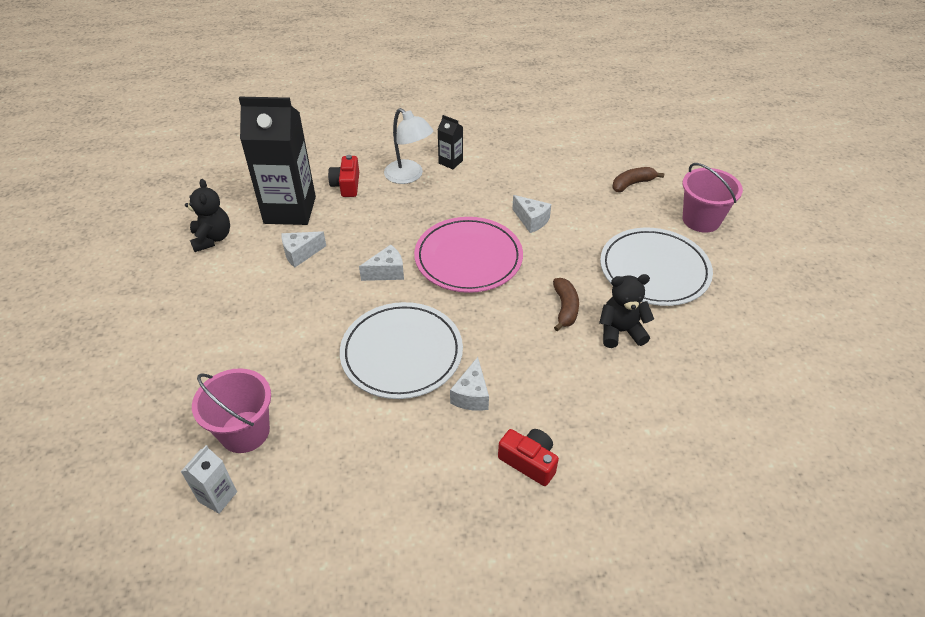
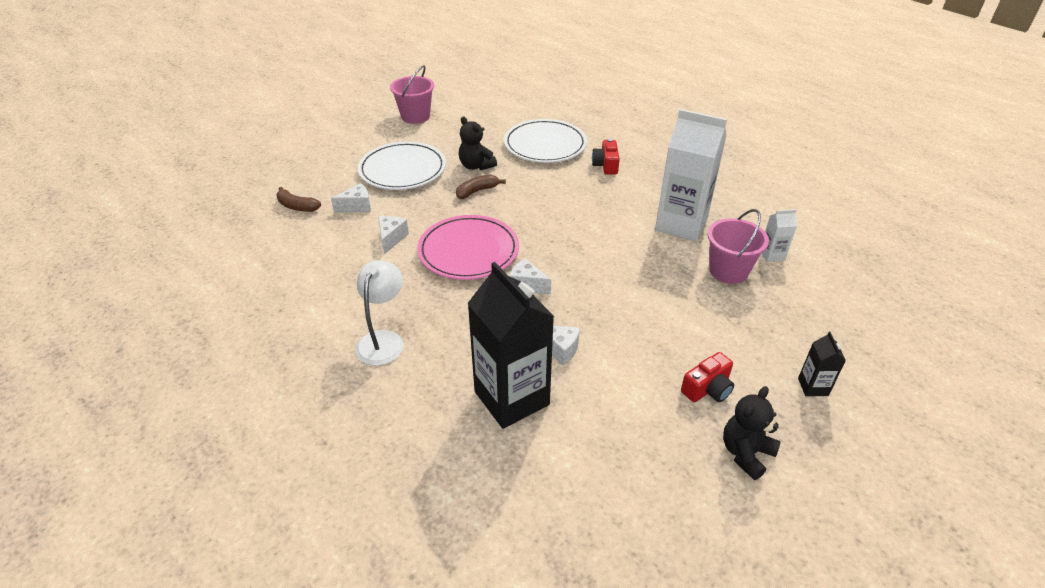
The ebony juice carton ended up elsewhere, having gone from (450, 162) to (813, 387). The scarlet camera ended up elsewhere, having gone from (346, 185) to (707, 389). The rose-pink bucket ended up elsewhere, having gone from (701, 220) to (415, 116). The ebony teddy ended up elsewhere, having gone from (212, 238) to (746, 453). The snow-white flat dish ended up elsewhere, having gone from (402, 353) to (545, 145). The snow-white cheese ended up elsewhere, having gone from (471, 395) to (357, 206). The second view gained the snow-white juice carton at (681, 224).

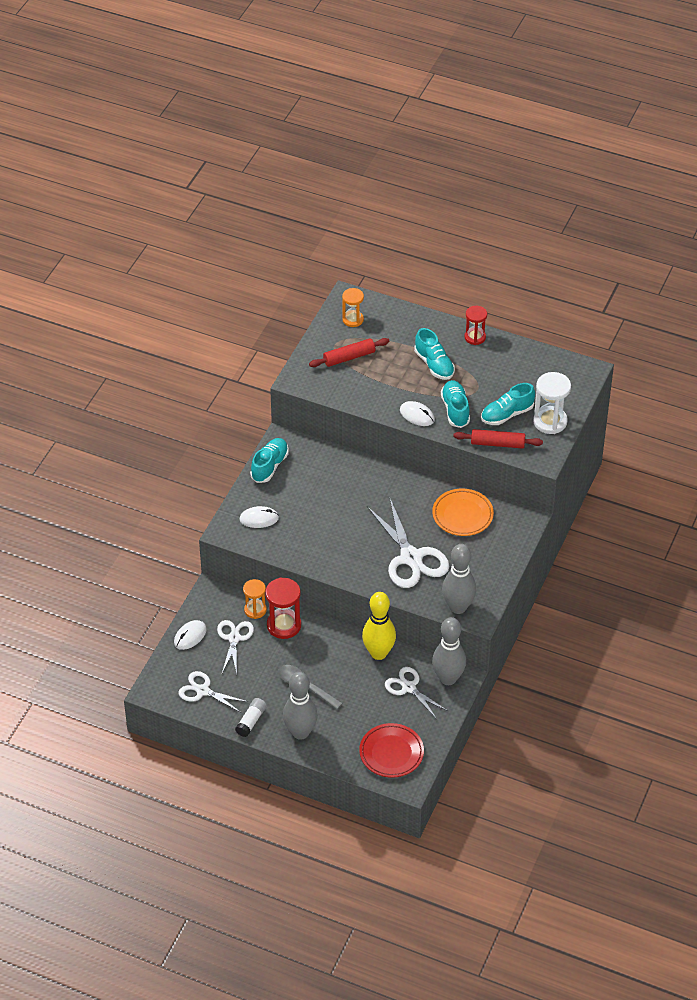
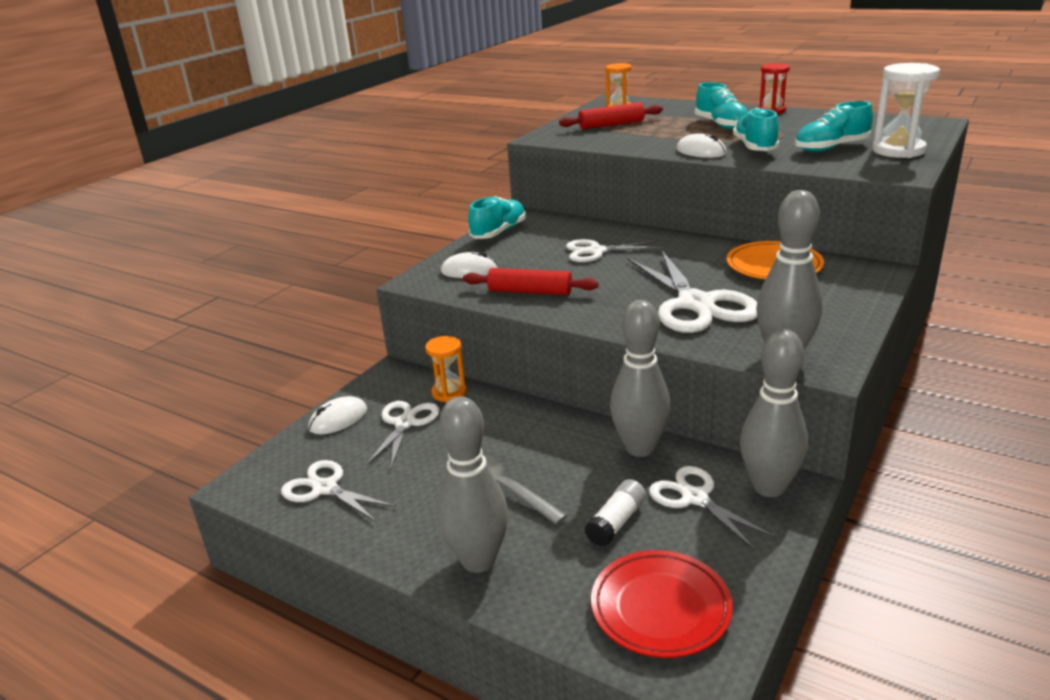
The scarlet dough roller ended up elsewhere, having gone from (497, 444) to (530, 292). The second view lost the scarlet hourglass at (284, 625). What was the golden tenpin at (378, 653) turned into the grey tenpin at (640, 448). The snow-white glue ended up elsewhere, having gone from (251, 721) to (616, 522). The second view gained the snow-white scissors at (596, 251).

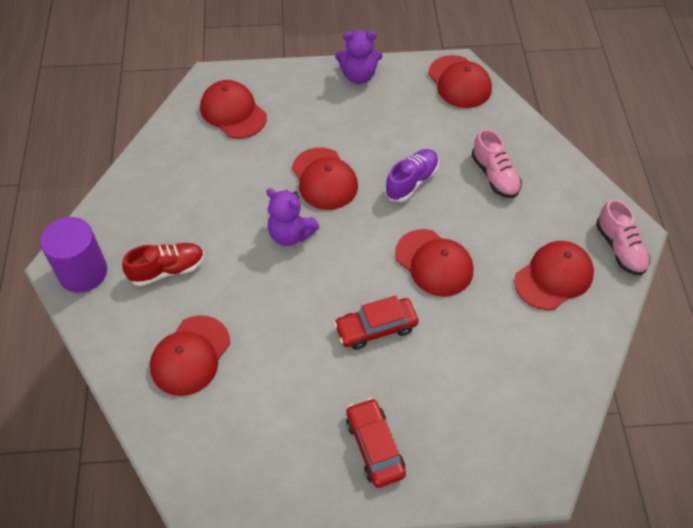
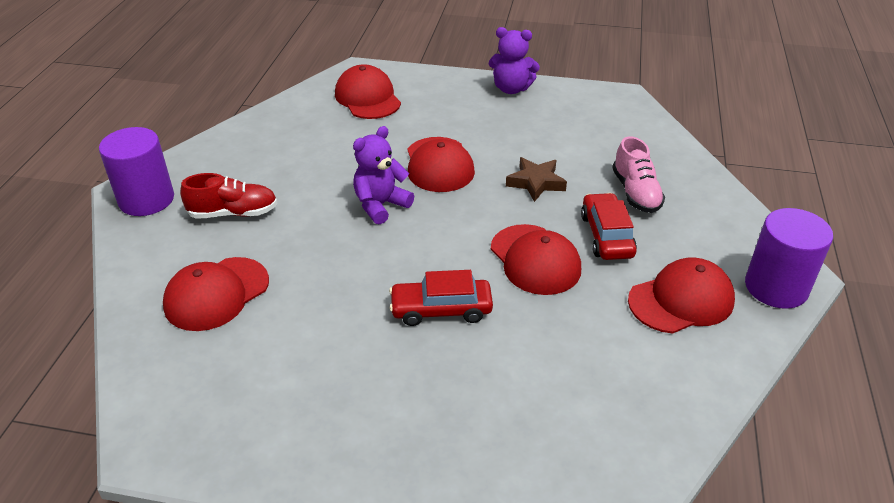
The second view lost the scarlet cap at (459, 82). Where the royal purple shoe stood at (411, 182), the brown star came to stand at (536, 183). The royal purple teddy at (290, 234) ended up facing another way, 90 degrees clockwise from before. Where the rose-pink shoe stood at (620, 248), the royal purple cylinder shape came to stand at (776, 287). The scarlet car ended up elsewhere, having gone from (374, 447) to (606, 235).

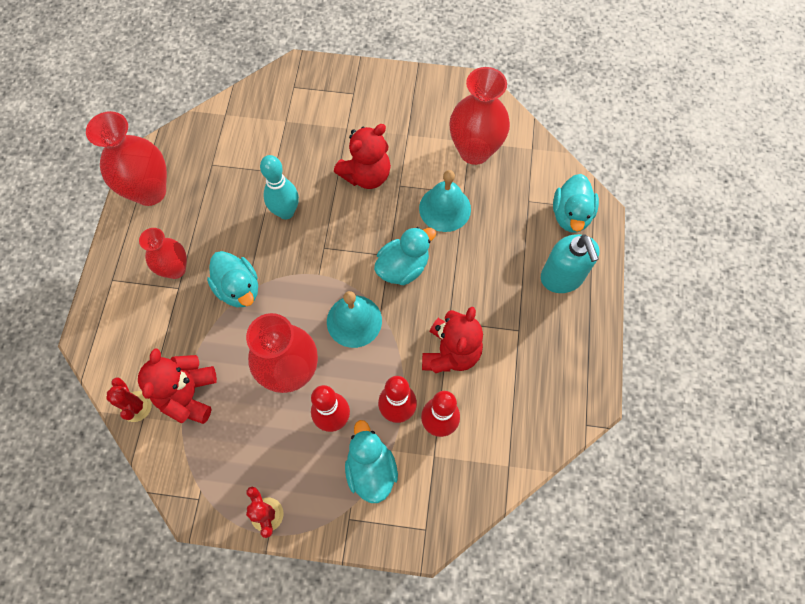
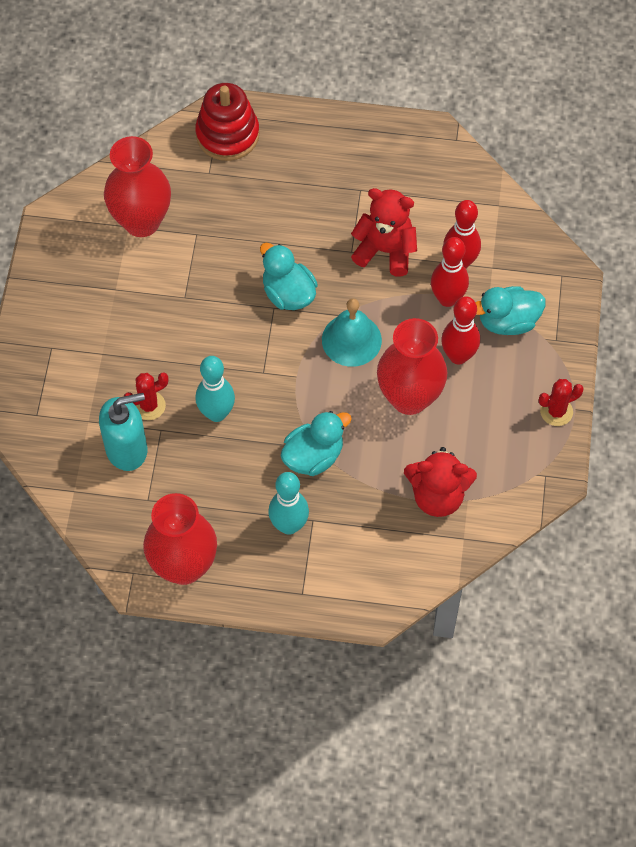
The second view lost the scarlet teddy at (366, 175). The second view lost the aqua school bell at (445, 208). Where the aqua rubber duck stood at (571, 215), the scarlet ring stacker came to stand at (227, 135). Where the scarlet flower vase stood at (175, 269), the aqua tenpin came to stand at (289, 525). The aqua soap pump ended up elsewhere, having gone from (562, 278) to (127, 449). The scarlet saguaro cactus ended up elsewhere, having gone from (136, 406) to (149, 406).

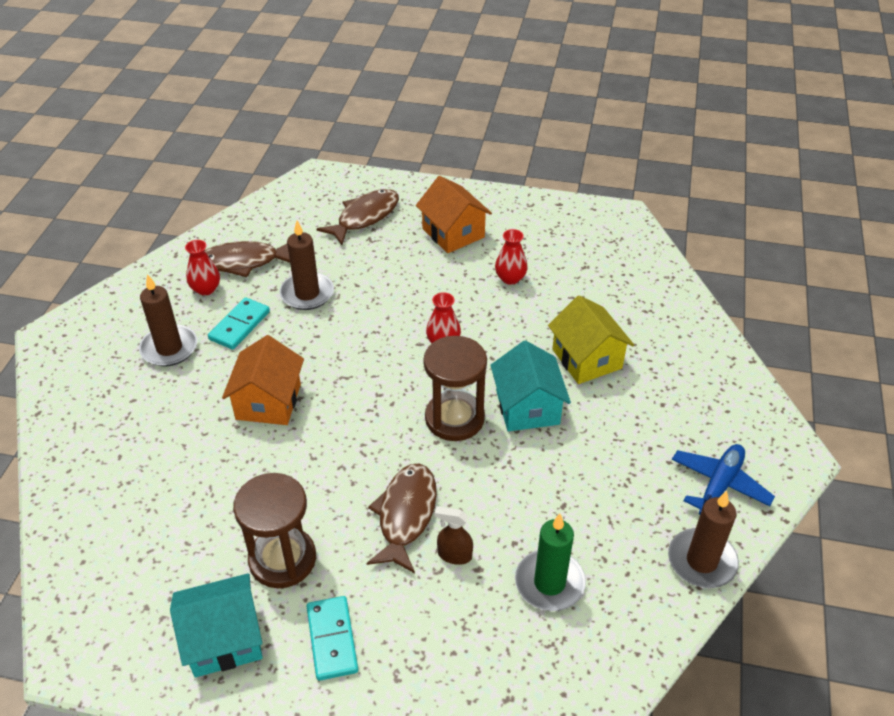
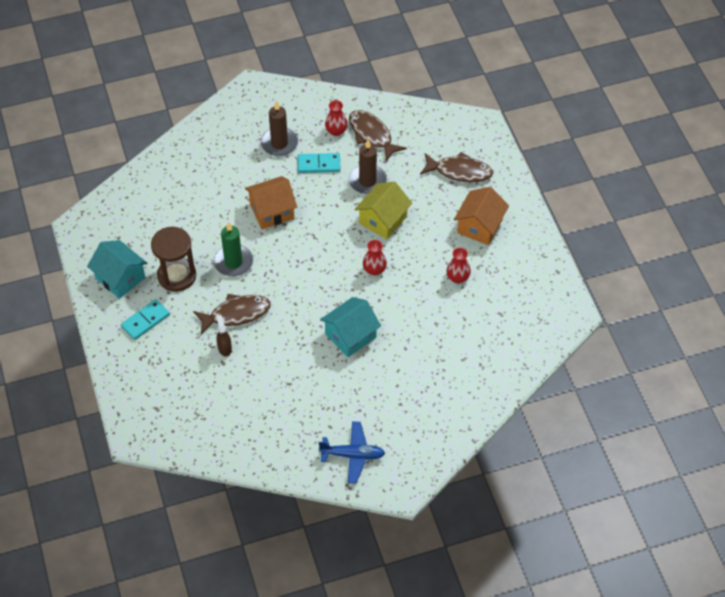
The golden cottage ended up elsewhere, having gone from (586, 359) to (383, 220). The second view lost the brown hourglass at (454, 418). The second view lost the brown candle at (701, 561). The green candle ended up elsewhere, having gone from (549, 583) to (233, 262).

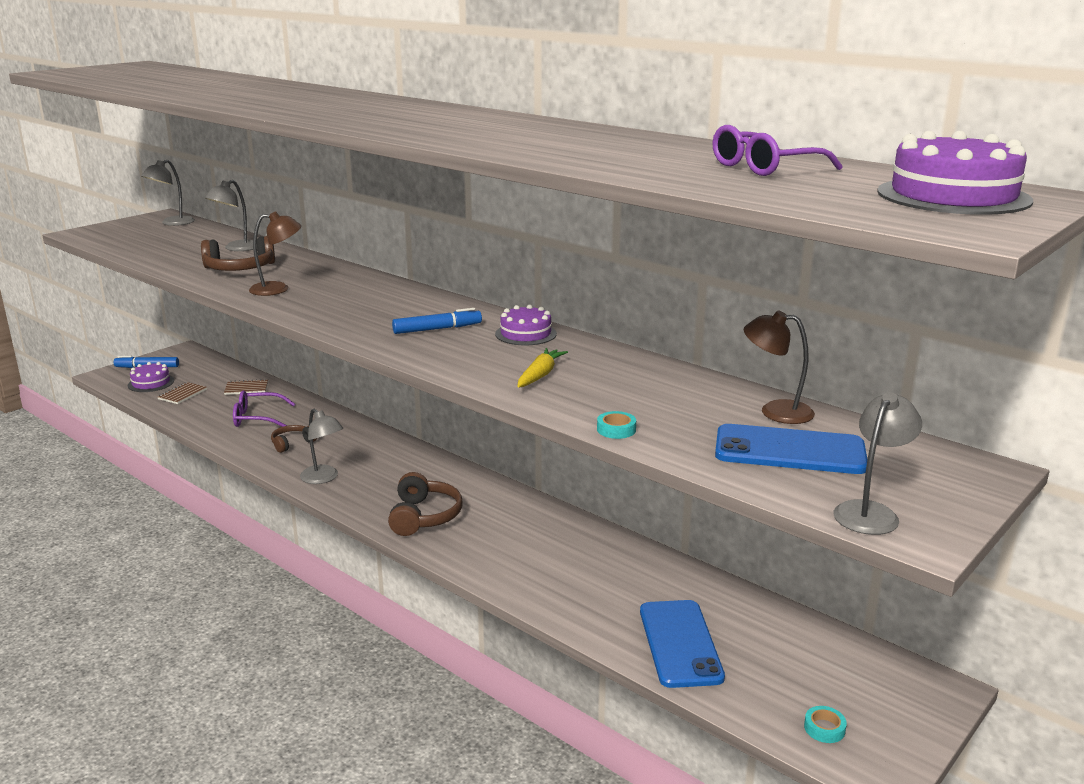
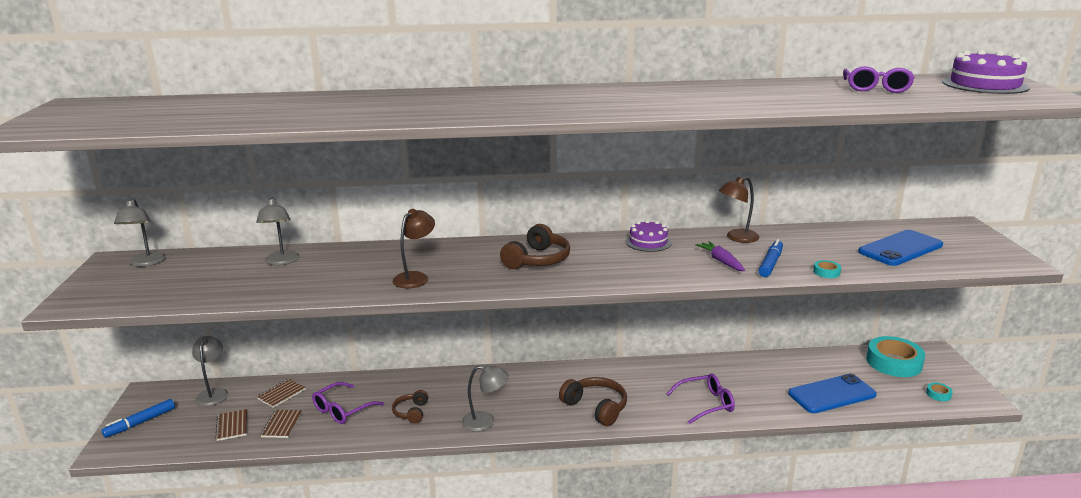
The brown headset ended up elsewhere, having gone from (240, 269) to (537, 260). The cobalt marker pen ended up elsewhere, having gone from (437, 329) to (770, 264). The brown lamp ended up elsewhere, having gone from (775, 411) to (737, 238). What was the golden carrot at (540, 375) turned into the royal purple carrot at (721, 261). The second view lost the royal purple gateau at (151, 383). The grey lamp ended up elsewhere, having gone from (871, 512) to (213, 393). The cobalt mobile phone at (680, 643) ended up facing another way, 60 degrees counterclockwise from before. The second view gained the aqua roll of tape at (894, 362). The second view gained the royal purple eyeglasses at (706, 404). The second view gained the brown notepad at (282, 425).

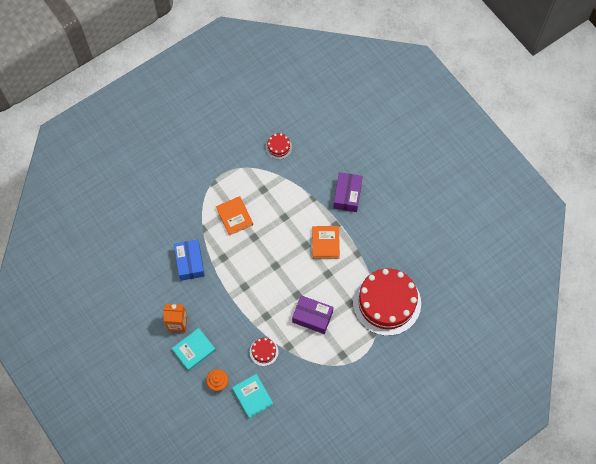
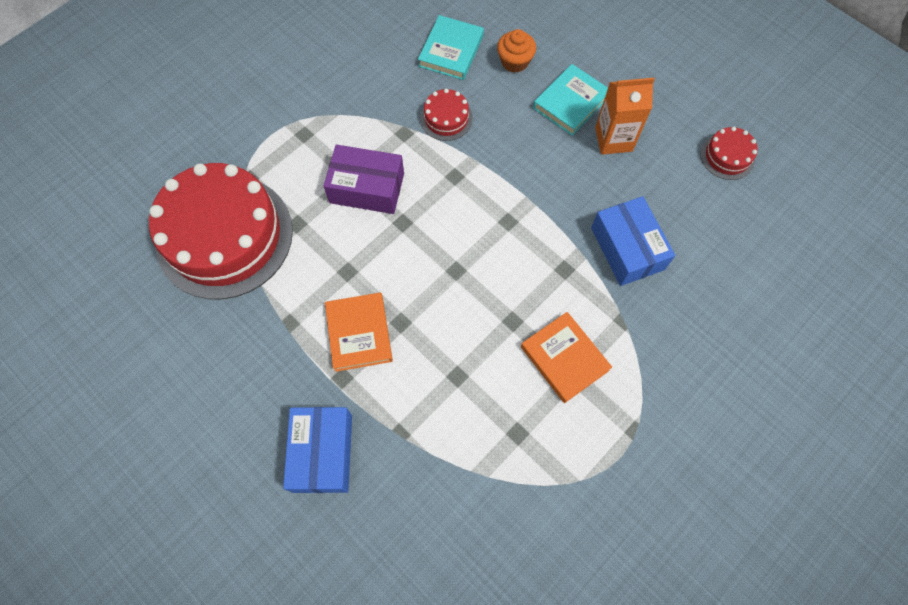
The scarlet gateau ended up elsewhere, having gone from (278, 147) to (727, 156). What was the royal purple parcel at (347, 195) turned into the cobalt parcel at (322, 453). The aqua book at (252, 396) ended up facing another way, 60 degrees clockwise from before.

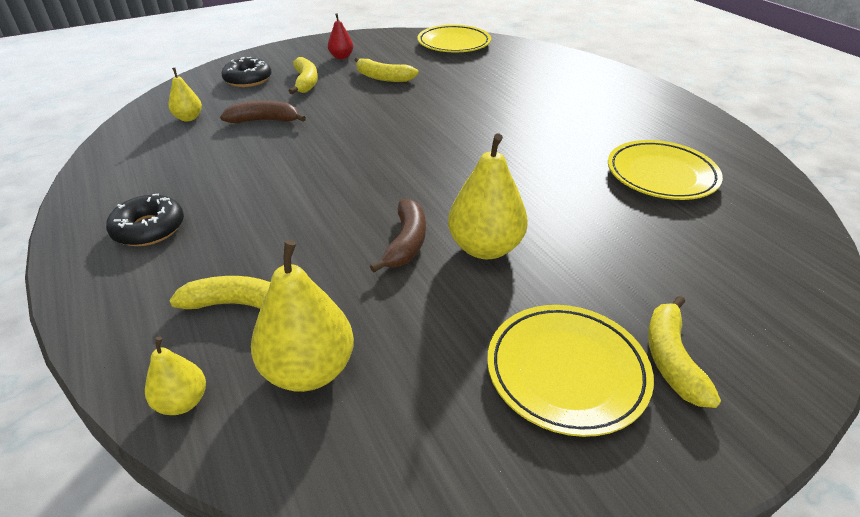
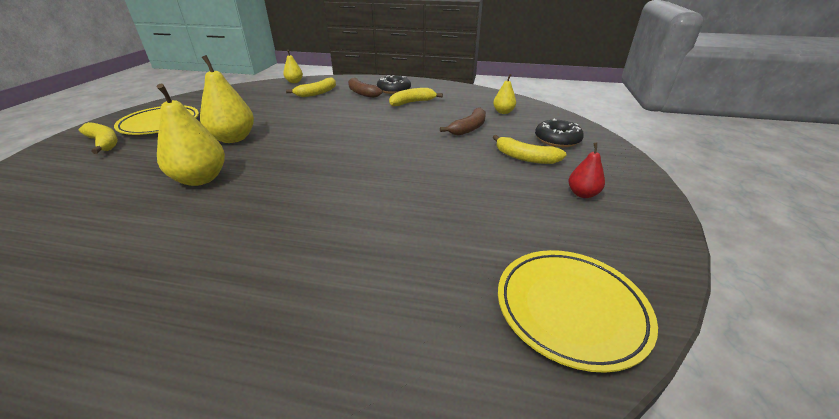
The golden banana fruit ended up elsewhere, having gone from (383, 77) to (412, 102). The second view lost the golden flat dish at (661, 175). The brown banana fruit ended up elsewhere, having gone from (406, 243) to (362, 93). The golden pear ended up elsewhere, having gone from (309, 370) to (200, 179).

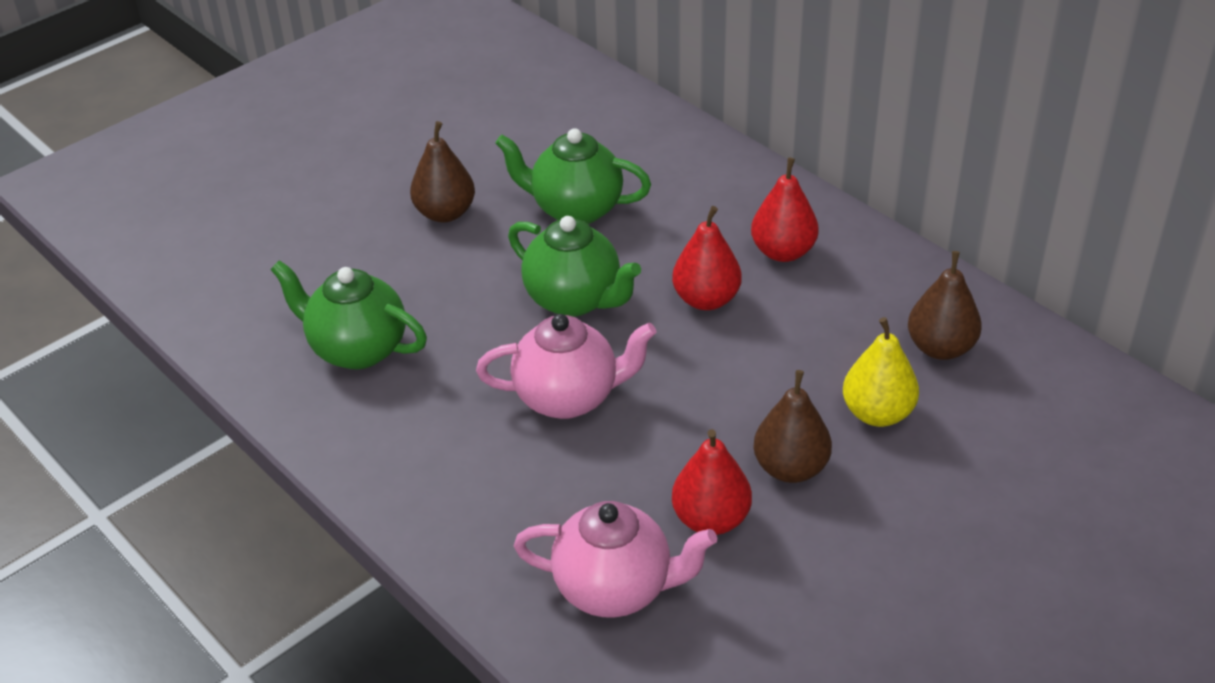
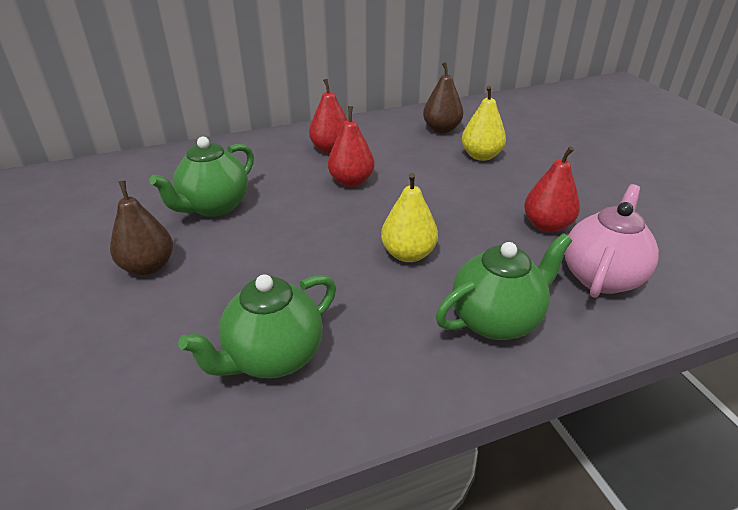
The green china teapot ended up elsewhere, having gone from (574, 300) to (496, 320). Where the rose-pink china teapot stood at (568, 398), the golden pear came to stand at (408, 254). The second view lost the brown pear at (790, 468).

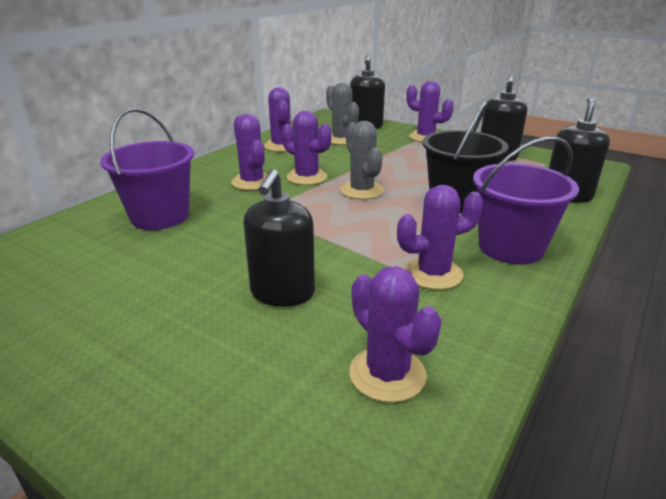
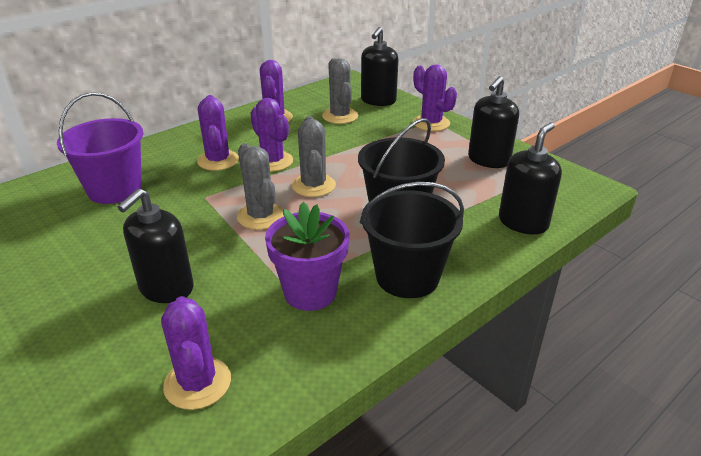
What was the royal purple bucket at (510, 248) turned into the ebony bucket at (407, 277). Where the royal purple saguaro cactus stood at (433, 273), the royal purple flower pot came to stand at (310, 292). The second view gained the grey saguaro cactus at (260, 216).

